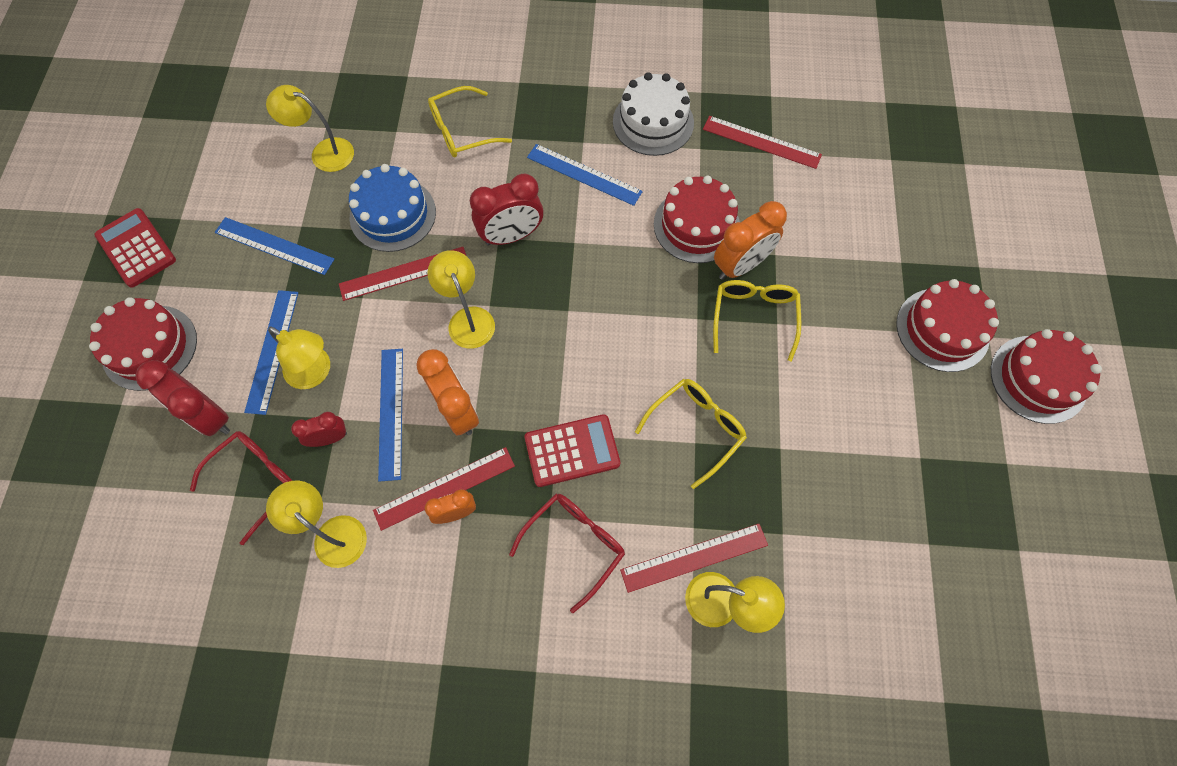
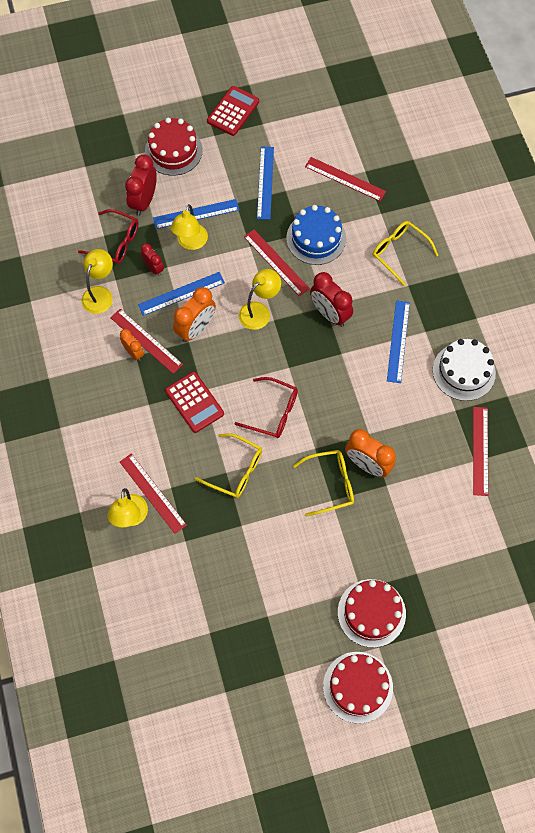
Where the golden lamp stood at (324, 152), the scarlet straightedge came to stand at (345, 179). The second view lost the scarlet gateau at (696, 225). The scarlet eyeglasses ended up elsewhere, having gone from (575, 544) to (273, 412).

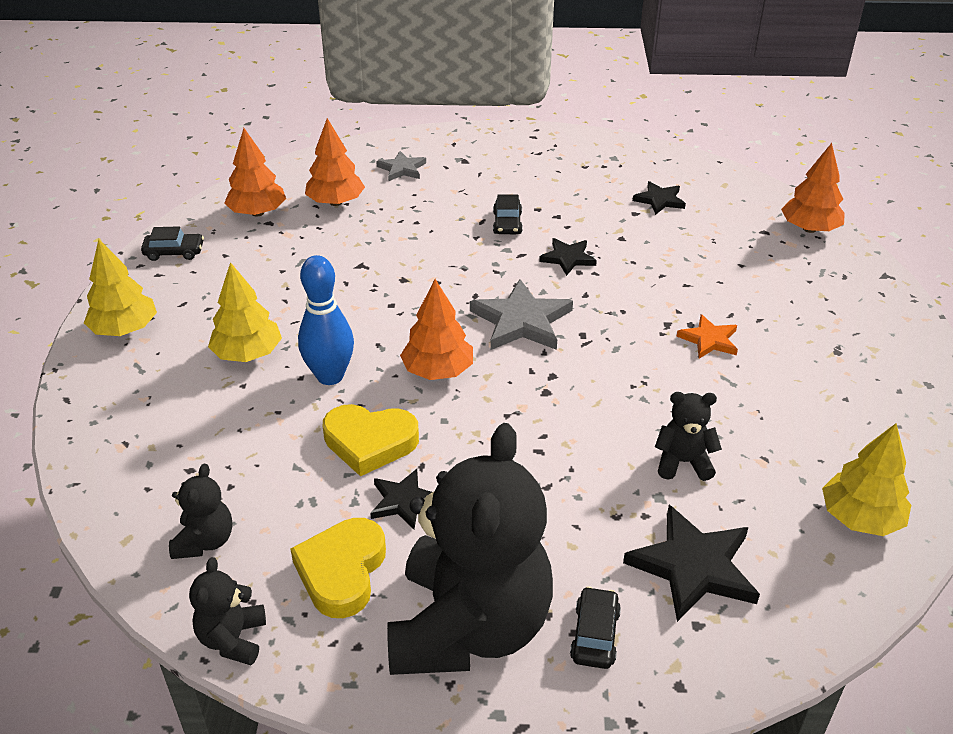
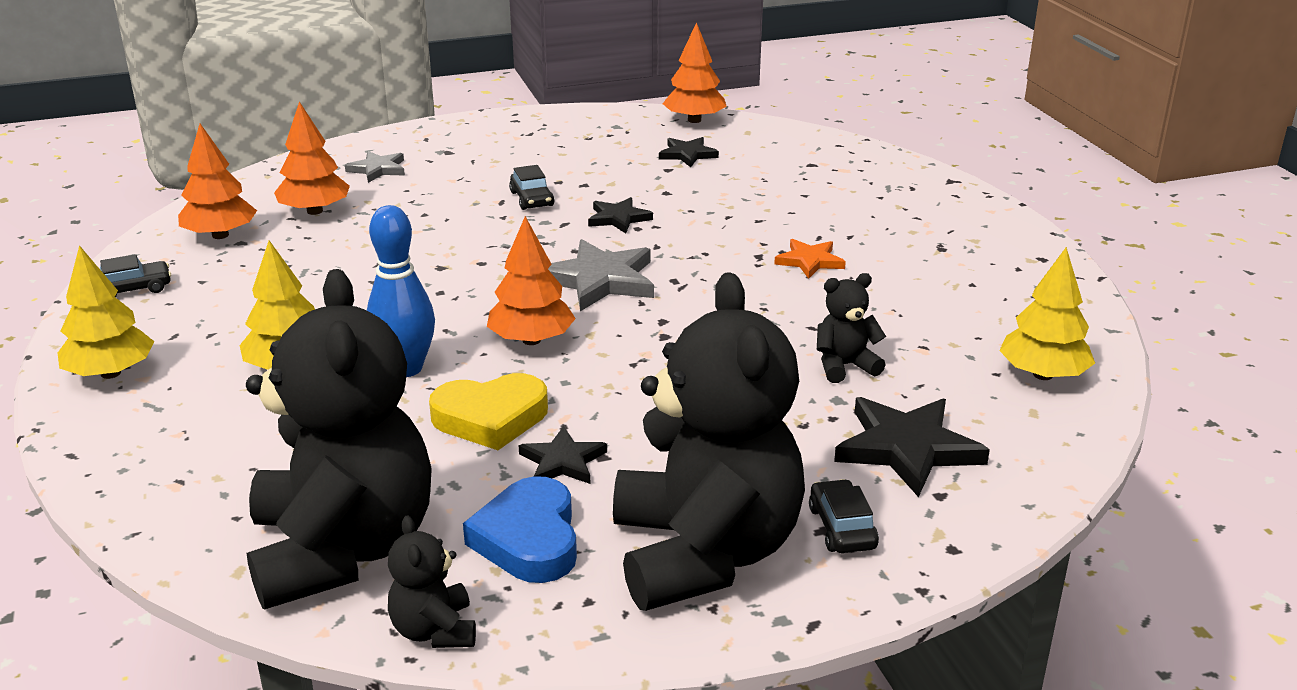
The bright orange fir tree ended up elsewhere, having gone from (809, 229) to (694, 120). The size of the ebony teddy at (205, 541) changed by a factor of 2.39. What was the golden heart at (342, 571) turned into the cobalt heart at (529, 539).

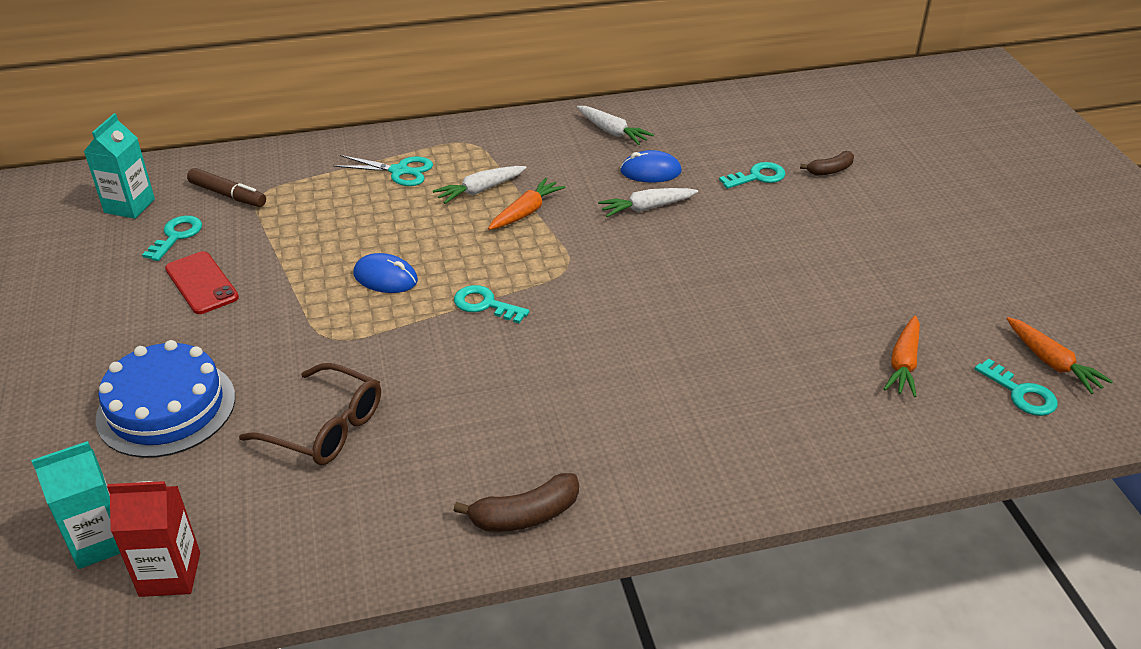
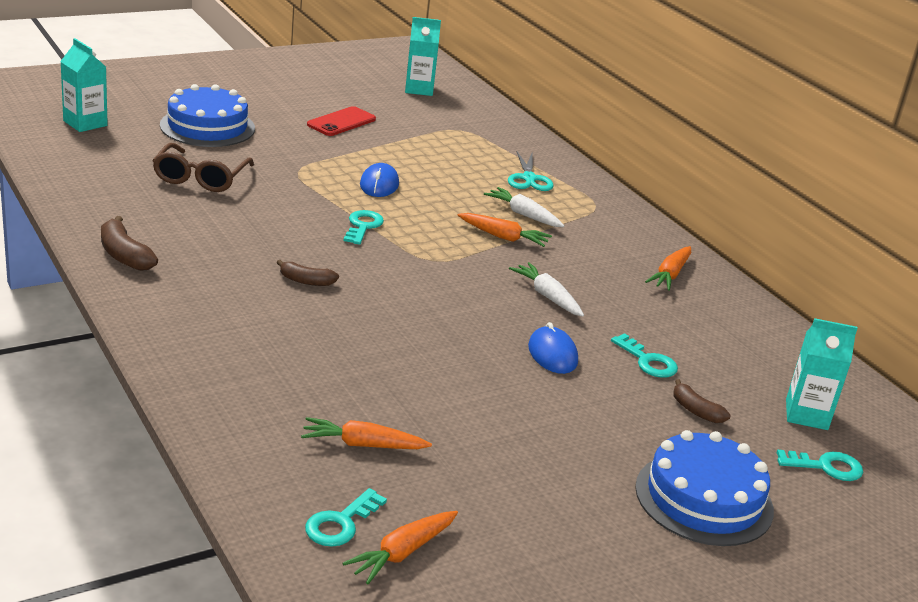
What was the snow-white carrot at (612, 132) turned into the bright orange carrot at (670, 275). The cobalt mouse ended up elsewhere, having gone from (650, 171) to (552, 354). The second view lost the brown marker pen at (228, 195). The aqua latchkey ended up elsewhere, having gone from (176, 236) to (826, 467). The second view lost the scarlet juice carton at (170, 574). The second view gained the brown banana fruit at (306, 281). The second view gained the aqua juice carton at (806, 414). The second view gained the cobalt gateau at (704, 498).

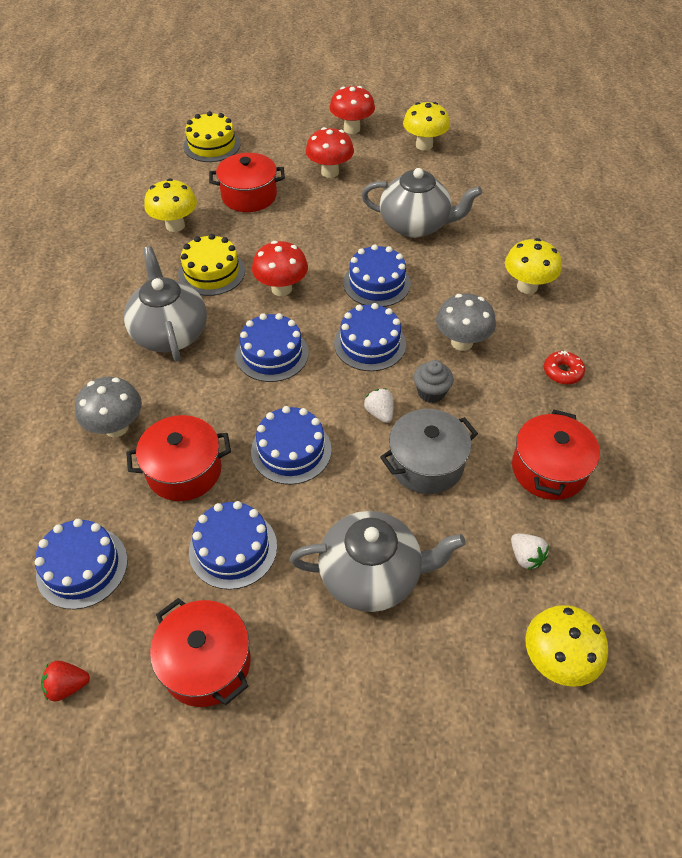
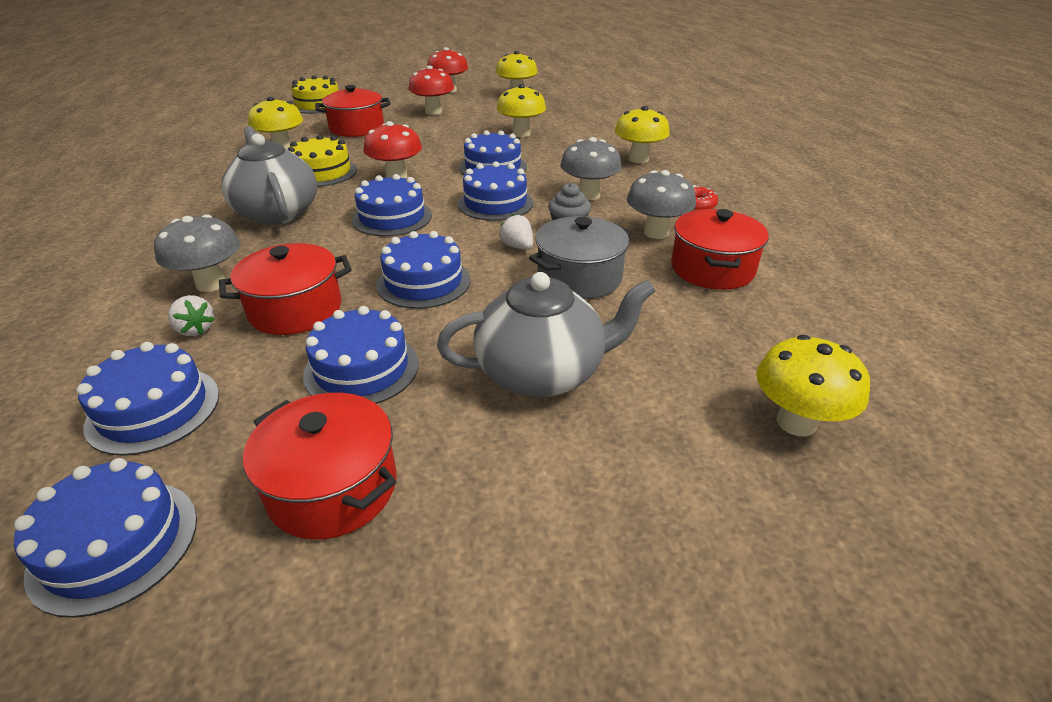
Where the grey china teapot stood at (415, 225), the golden fungus came to stand at (521, 134). The snow-white toy strawberry ended up elsewhere, having gone from (525, 557) to (196, 329). Where the scarlet toy strawberry stood at (67, 685), the cobalt gateau came to stand at (114, 544). The second view gained the grey fungus at (656, 233).

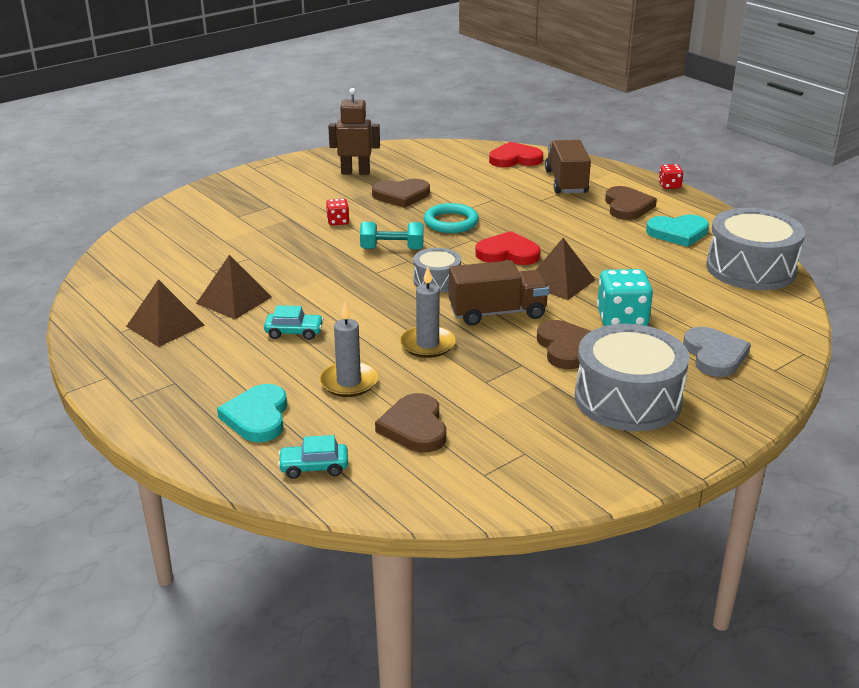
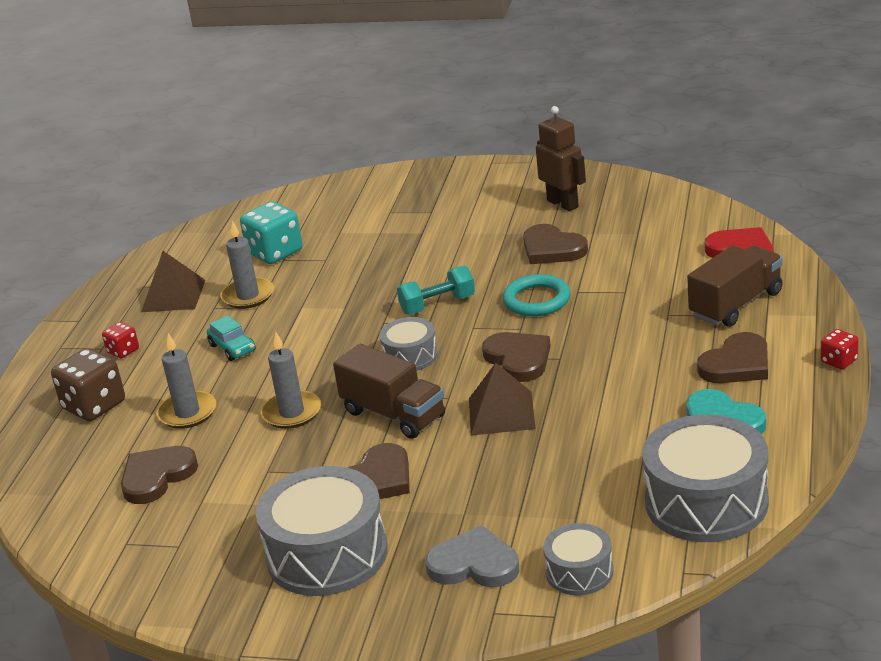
The scarlet game die ended up elsewhere, having gone from (338, 221) to (123, 351). The aqua dumbbell at (392, 249) ended up facing another way, 75 degrees counterclockwise from before. What was the scarlet heart at (508, 253) turned into the brown heart at (518, 359). Where the brown pyramid stood at (234, 300), the grey candle came to stand at (248, 296). The aqua game die ended up elsewhere, having gone from (622, 319) to (275, 252). The grey heart at (714, 355) ended up facing another way, 120 degrees counterclockwise from before. Where the aqua heart stood at (257, 417), the brown game die came to stand at (94, 406). The second view lost the aqua car at (314, 467). The second view gained the grey snare drum at (579, 572).

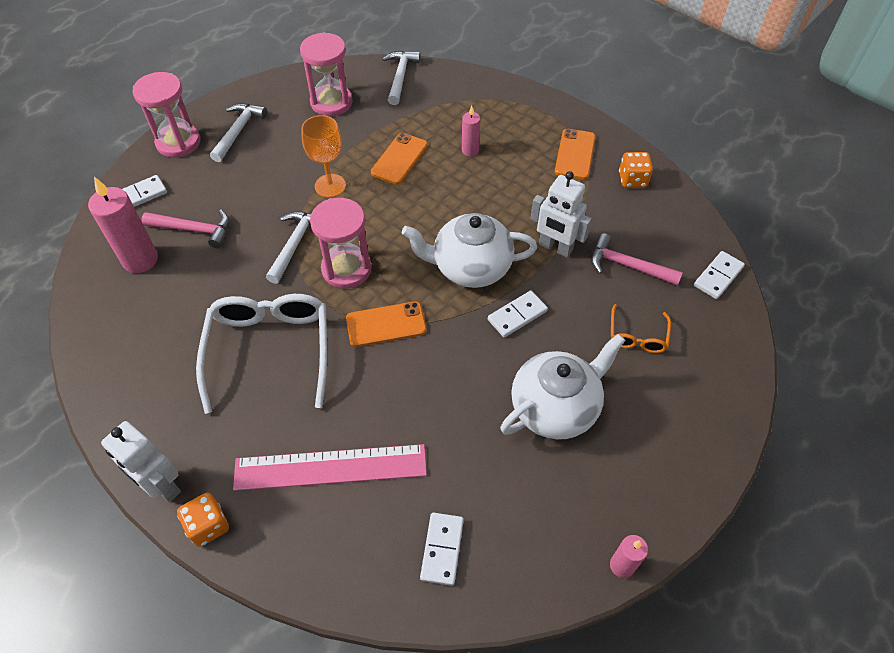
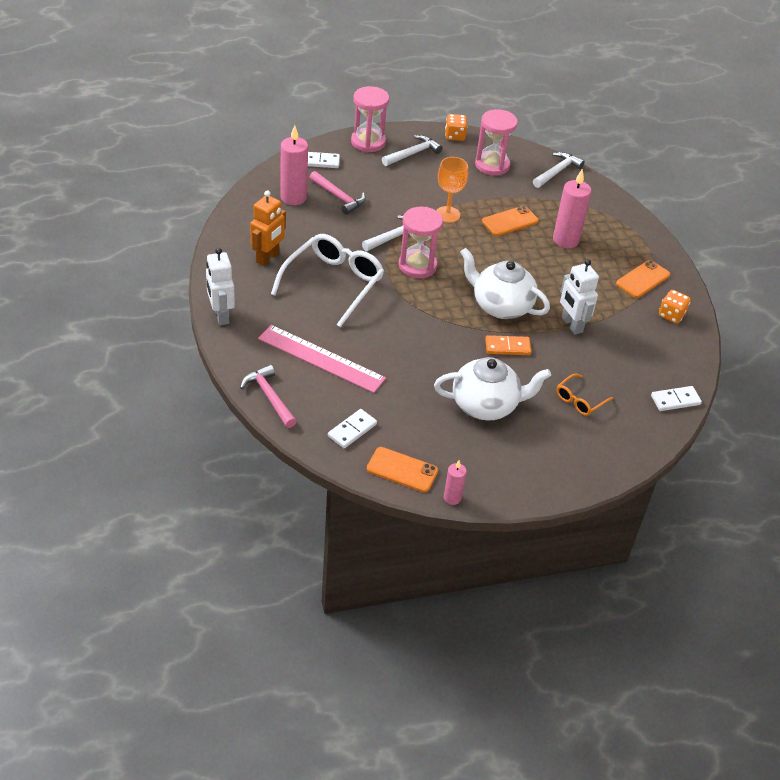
The size of the rose-pink candle at (470, 150) changed by a factor of 1.83. The rose-pink claw hammer ended up elsewhere, having gone from (627, 266) to (269, 397). What was the snow-white domino tile at (517, 315) turned into the bright orange domino tile at (507, 347). The bright orange mobile phone ended up elsewhere, having gone from (386, 324) to (402, 470). The bright orange game die ended up elsewhere, having gone from (208, 526) to (455, 136). The second view gained the bright orange robot figure at (268, 258).

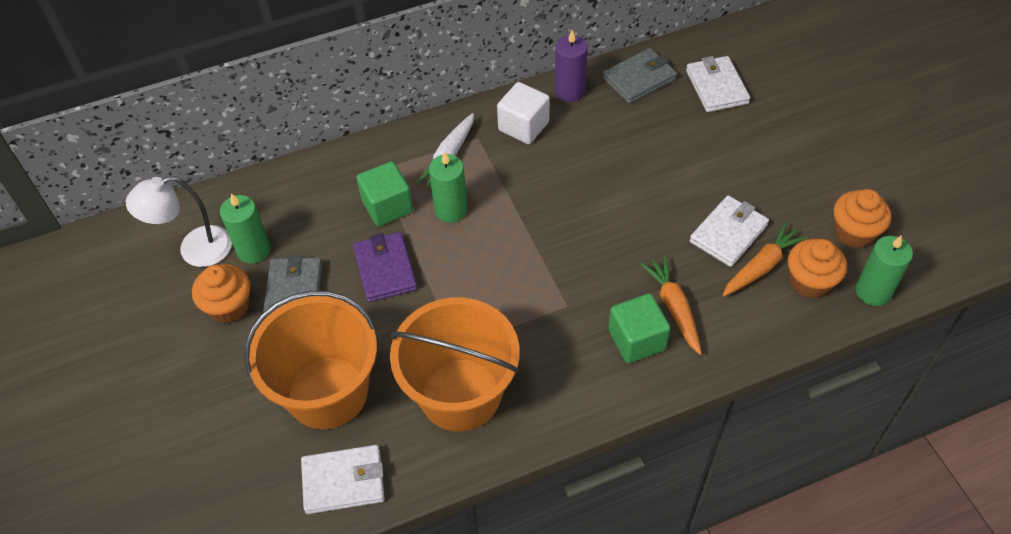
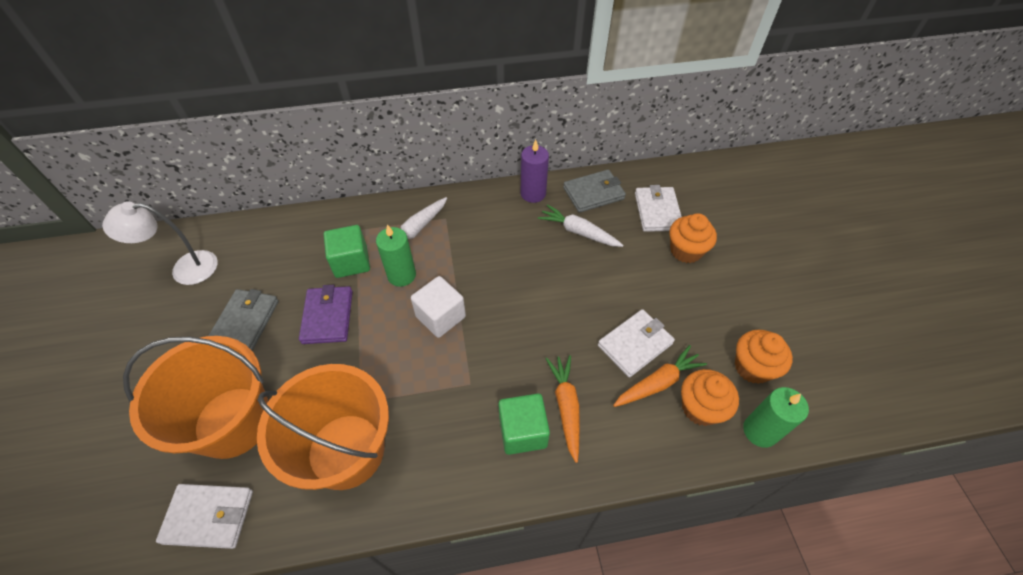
The snow-white cube ended up elsewhere, having gone from (523, 126) to (440, 316). The second view lost the green candle at (253, 250). The bright orange cupcake ended up elsewhere, having gone from (229, 306) to (685, 251). The second view gained the snow-white carrot at (579, 232).

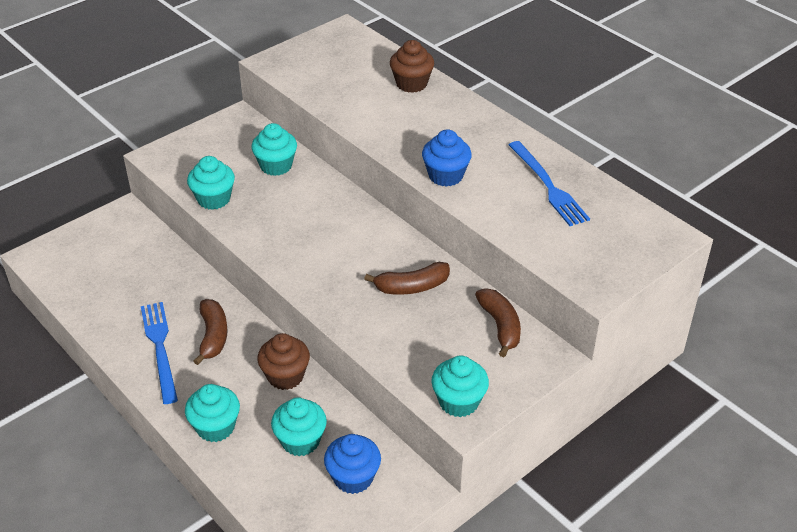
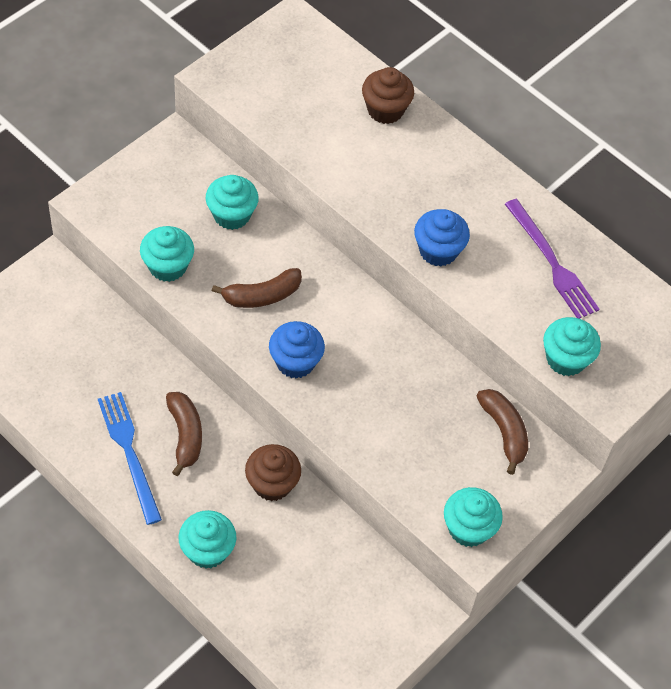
What was the cobalt fork at (548, 186) turned into the royal purple fork at (552, 262). The brown banana fruit ended up elsewhere, having gone from (411, 287) to (261, 296). The aqua cupcake ended up elsewhere, having gone from (300, 441) to (566, 359). The cobalt cupcake ended up elsewhere, having gone from (353, 477) to (295, 362).

